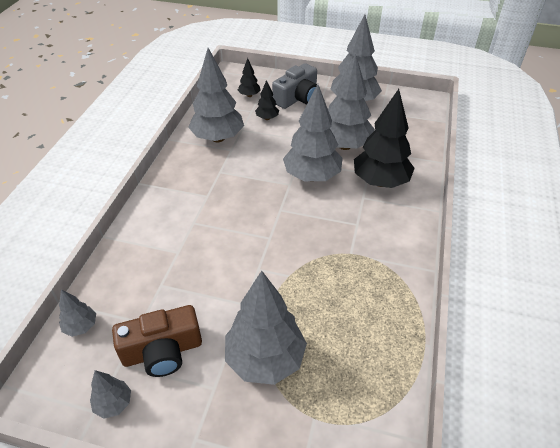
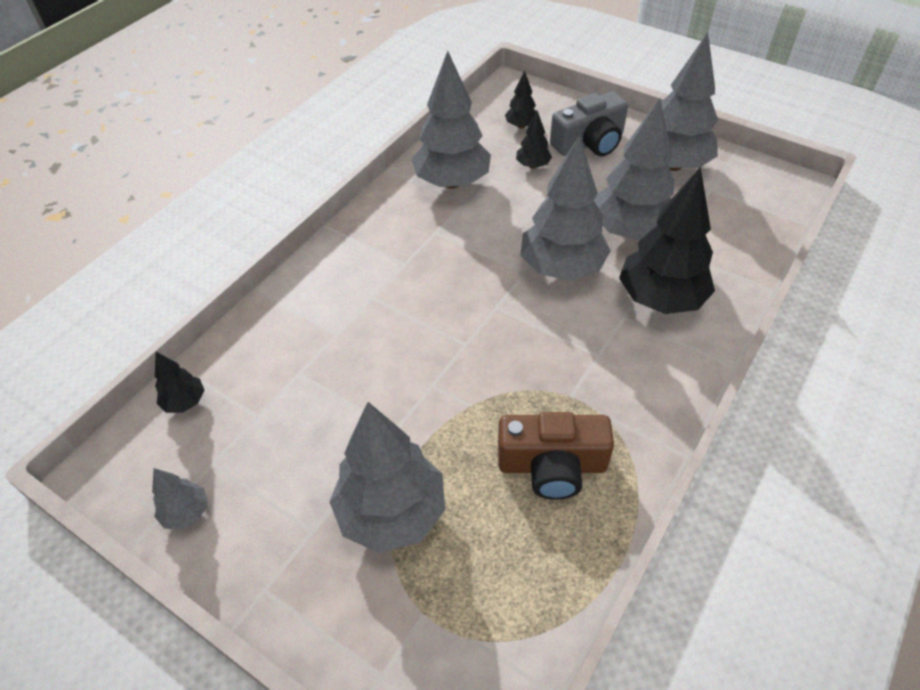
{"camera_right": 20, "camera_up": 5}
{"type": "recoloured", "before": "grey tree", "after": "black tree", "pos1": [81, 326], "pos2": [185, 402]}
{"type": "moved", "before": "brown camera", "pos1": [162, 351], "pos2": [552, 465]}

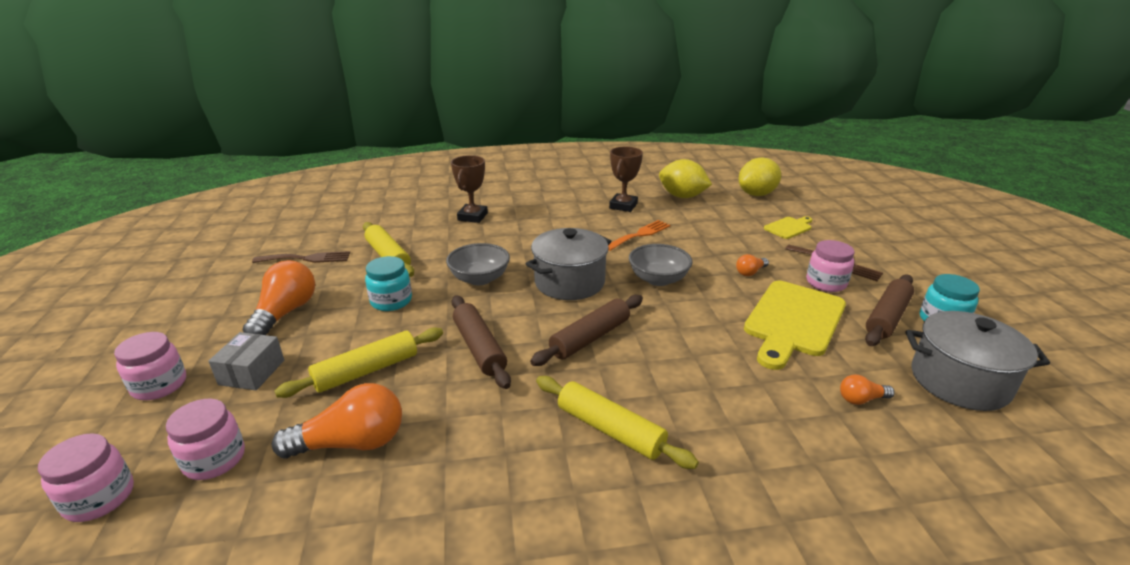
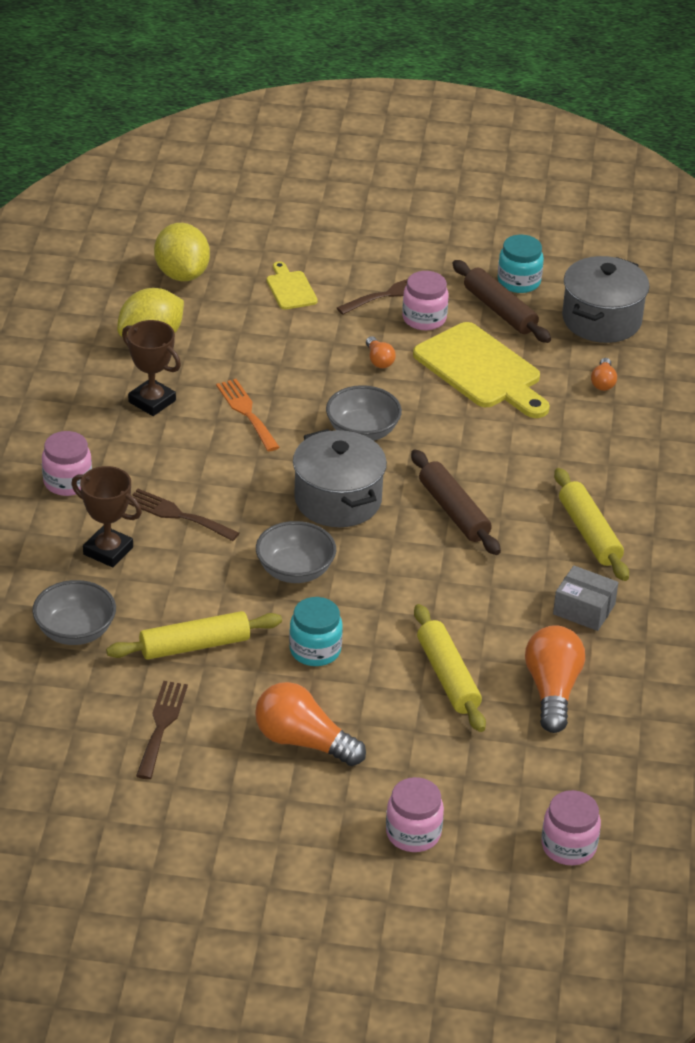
{"camera_right": -75, "camera_up": 10}
{"type": "added", "after": "grey bowl", "pos2": [75, 631]}
{"type": "moved", "before": "pink jar", "pos1": [214, 459], "pos2": [67, 482]}
{"type": "added", "after": "brown fork", "pos2": [177, 515]}
{"type": "moved", "before": "grey box", "pos1": [252, 372], "pos2": [584, 609]}
{"type": "turned", "before": "yellow rolling pin", "pos1": [610, 430], "pos2": [589, 533], "turn": -75}
{"type": "removed", "before": "brown rolling pin", "pos1": [479, 348]}

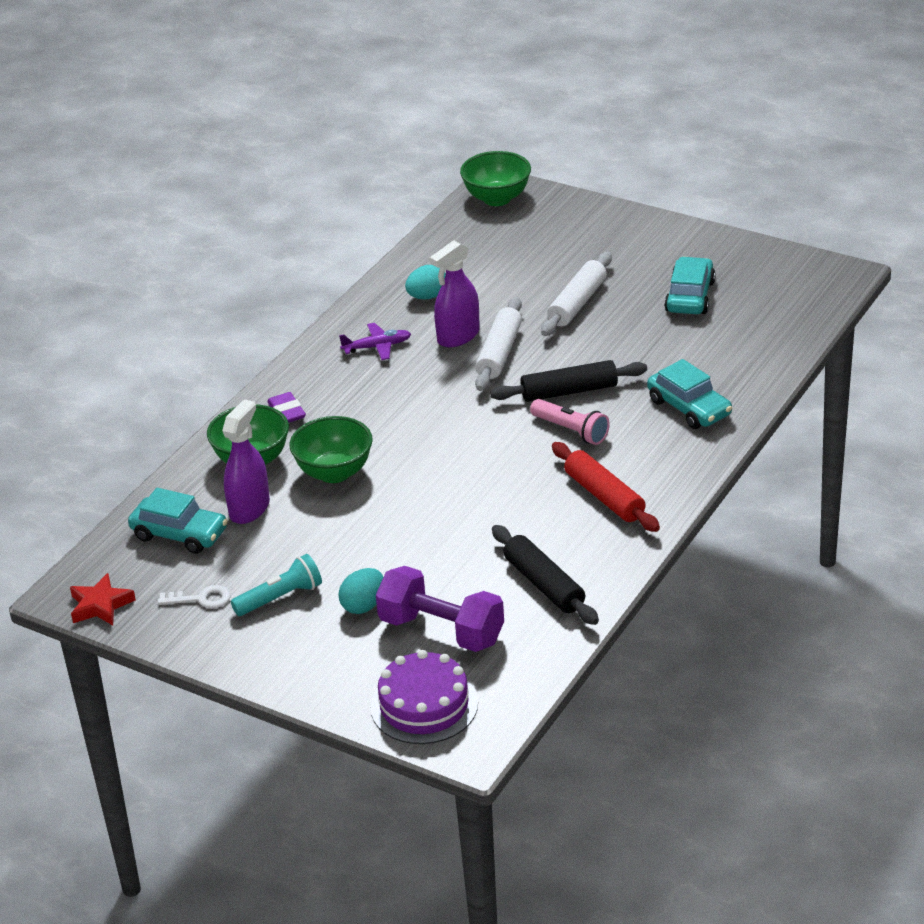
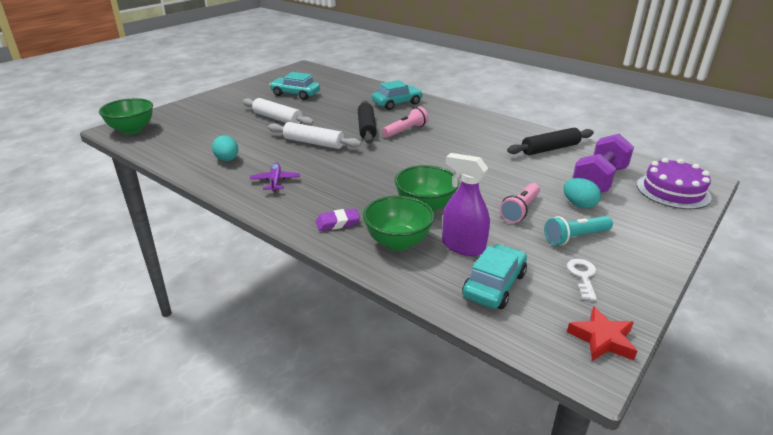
{"camera_right": -85, "camera_up": -5}
{"type": "added", "after": "pink flashlight", "pos2": [520, 210]}
{"type": "turned", "before": "turquoise flashlight", "pos1": [280, 598], "pos2": [575, 237], "turn": -90}
{"type": "removed", "before": "purple spray bottle", "pos1": [458, 336]}
{"type": "removed", "before": "red rolling pin", "pos1": [604, 496]}

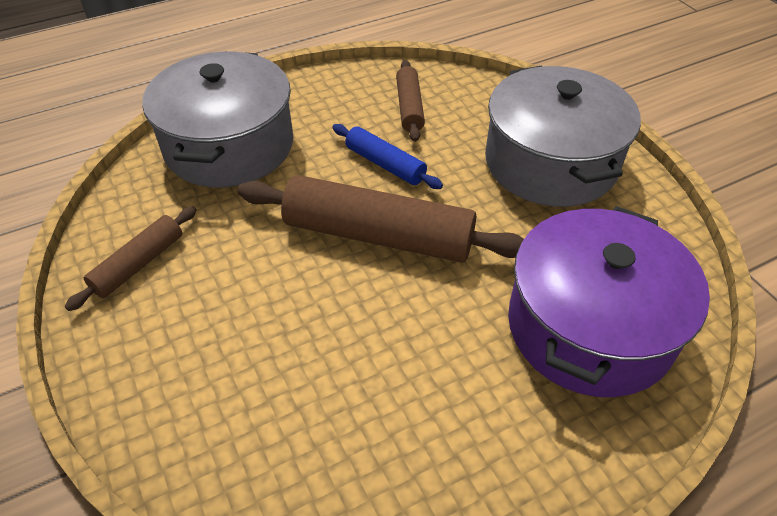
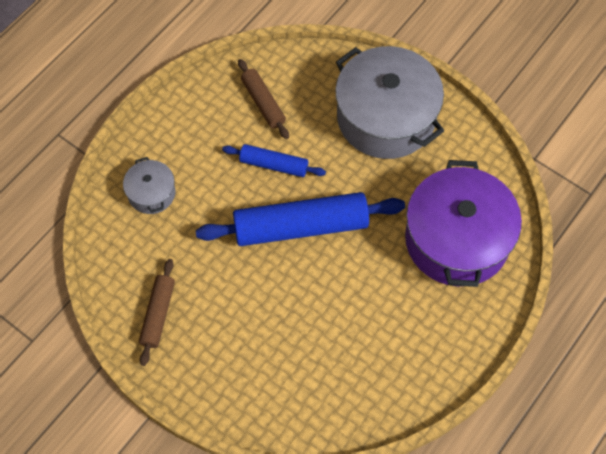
{"camera_right": -25, "camera_up": 15}
{"type": "resized", "before": "grey pot", "pos1": [229, 145], "pos2": [151, 193], "scale": 0.47}
{"type": "recoloured", "before": "brown rolling pin", "after": "blue rolling pin", "pos1": [378, 235], "pos2": [300, 226]}

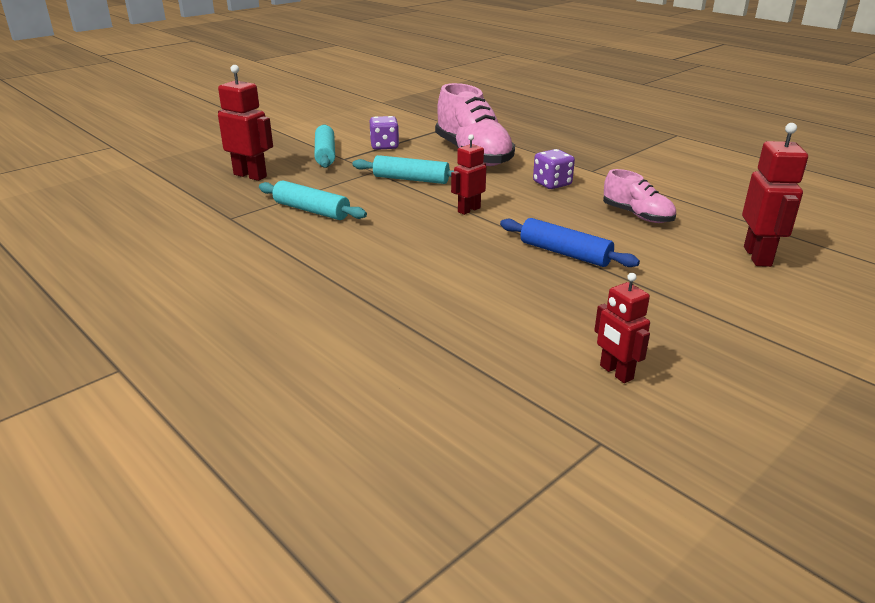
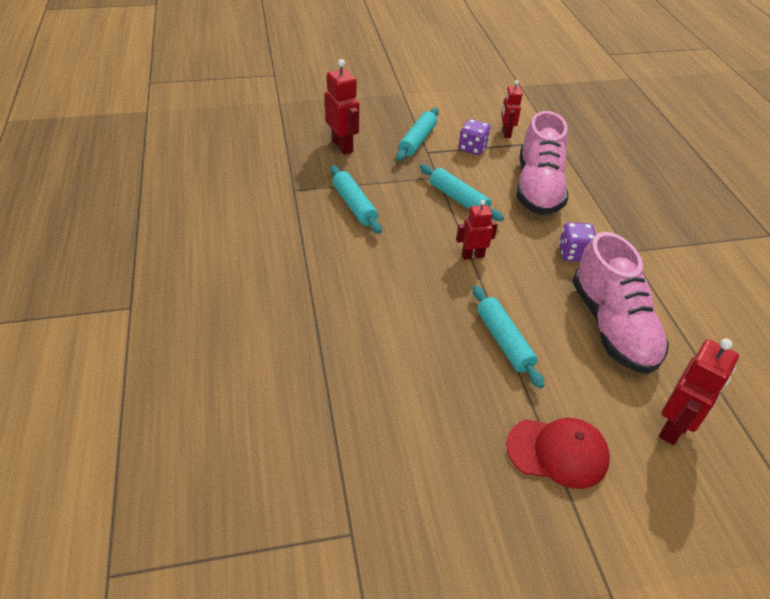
{"camera_right": 30, "camera_up": 15}
{"type": "recoloured", "before": "blue rolling pin", "after": "turquoise rolling pin", "pos1": [565, 253], "pos2": [504, 341]}
{"type": "moved", "before": "red robot", "pos1": [616, 372], "pos2": [506, 133]}
{"type": "added", "after": "red cap", "pos2": [558, 452]}
{"type": "resized", "before": "pink shoe", "pos1": [637, 215], "pos2": [612, 326], "scale": 1.83}

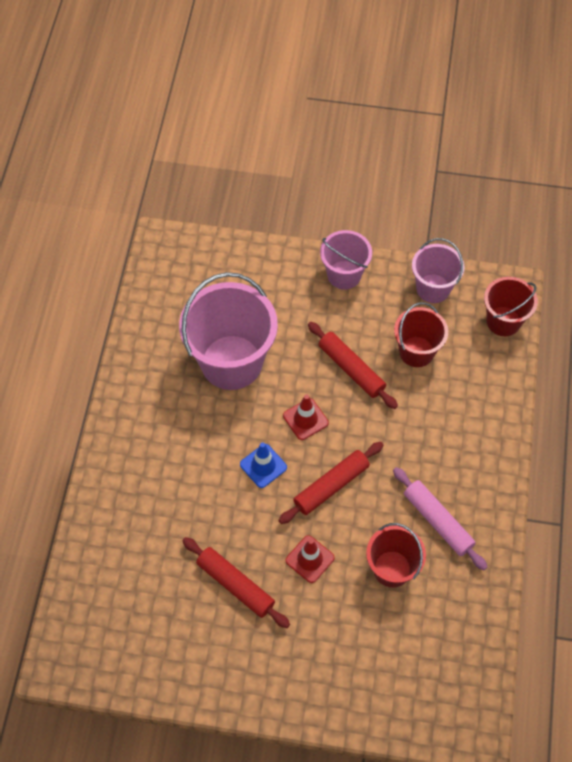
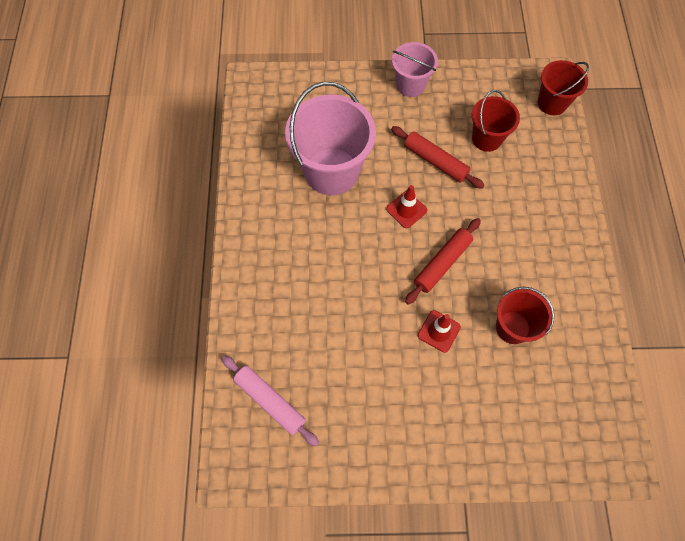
{"camera_right": -10, "camera_up": 5}
{"type": "moved", "before": "pink rolling pin", "pos1": [438, 521], "pos2": [270, 401]}
{"type": "removed", "before": "red rolling pin", "pos1": [235, 585]}
{"type": "removed", "before": "blue traffic cone", "pos1": [263, 466]}
{"type": "removed", "before": "pink bucket", "pos1": [433, 288]}

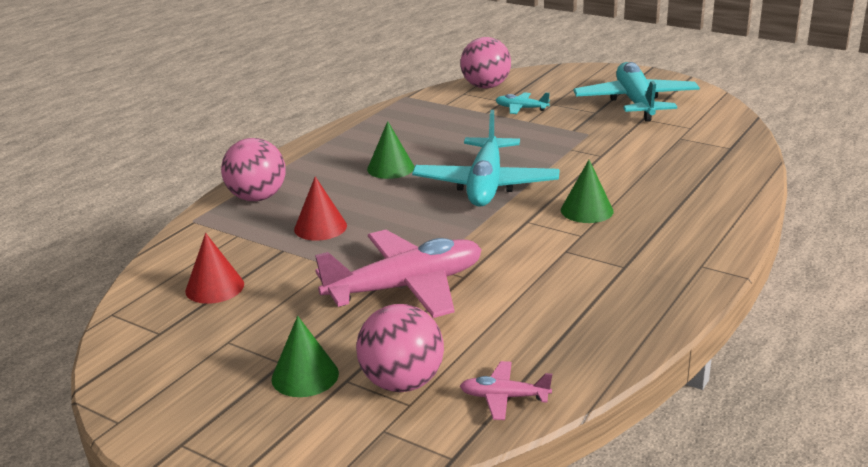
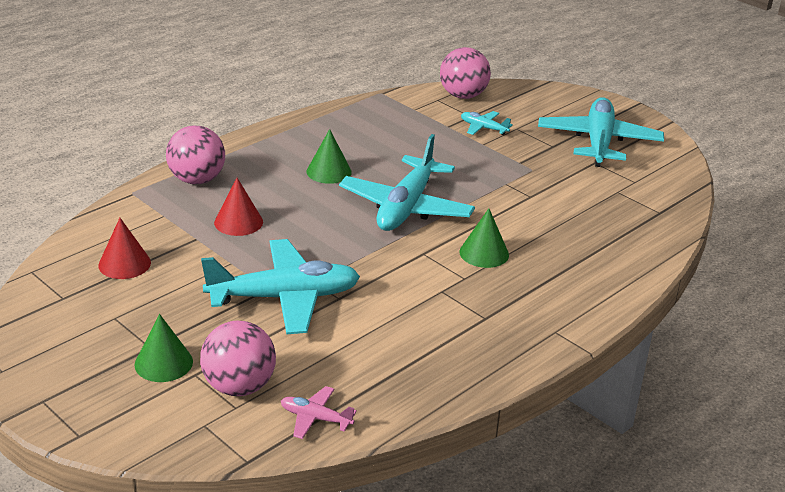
{"camera_right": 10, "camera_up": 5}
{"type": "recoloured", "before": "pink plane", "after": "turquoise plane", "pos1": [406, 287], "pos2": [284, 298]}

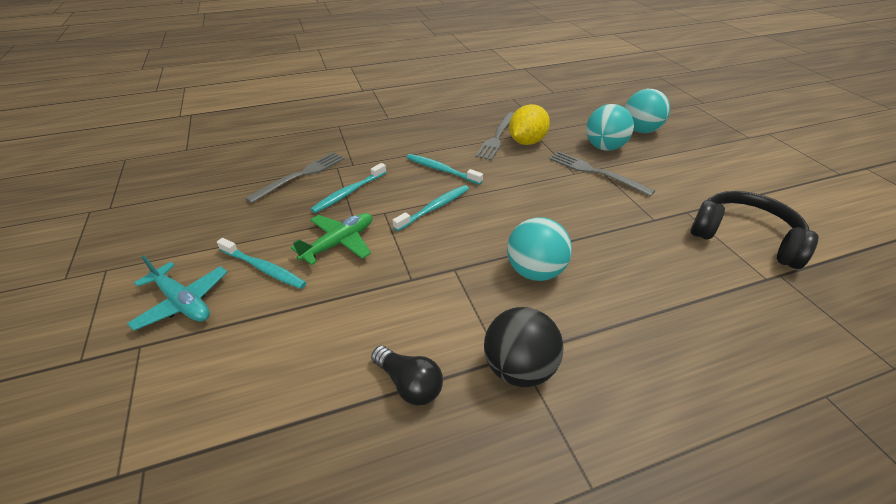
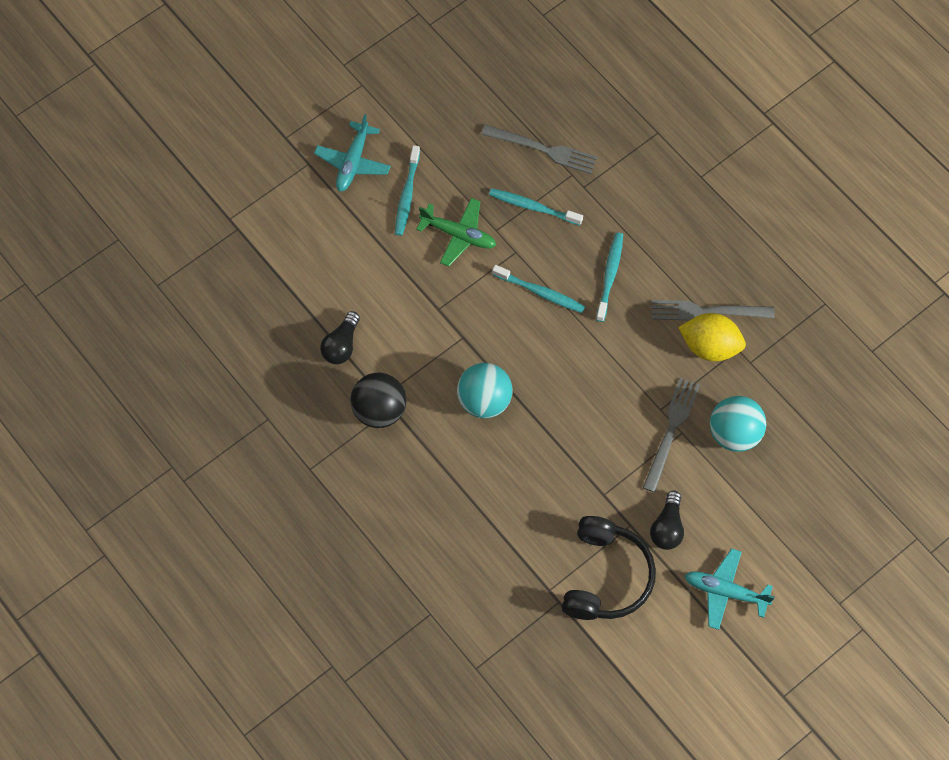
{"camera_right": 70, "camera_up": 25}
{"type": "added", "after": "black light bulb", "pos2": [667, 527]}
{"type": "added", "after": "turquoise plane", "pos2": [725, 592]}
{"type": "removed", "before": "turquoise ball", "pos1": [640, 130]}

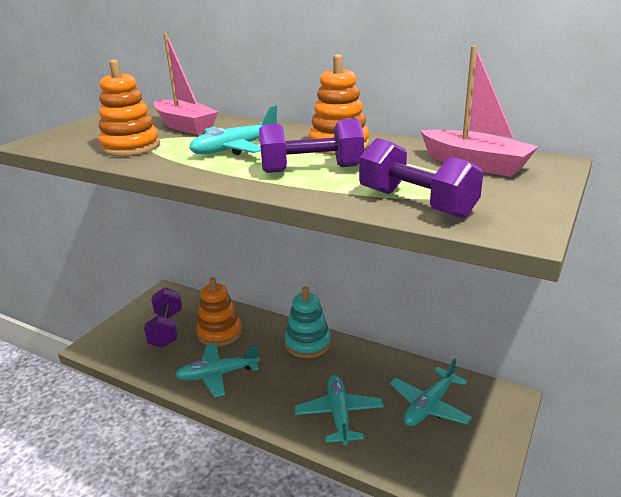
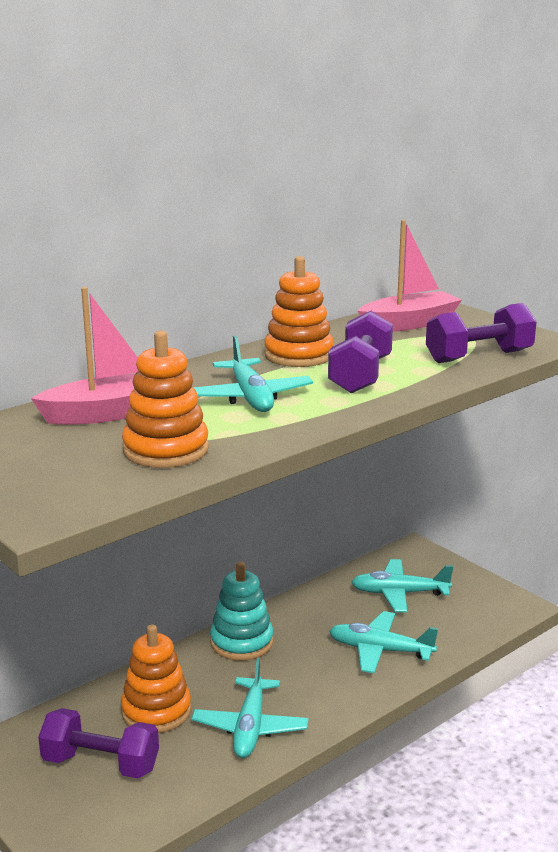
{"camera_right": -70, "camera_up": -5}
{"type": "turned", "before": "turquoise plane", "pos1": [429, 406], "pos2": [399, 593], "turn": 120}

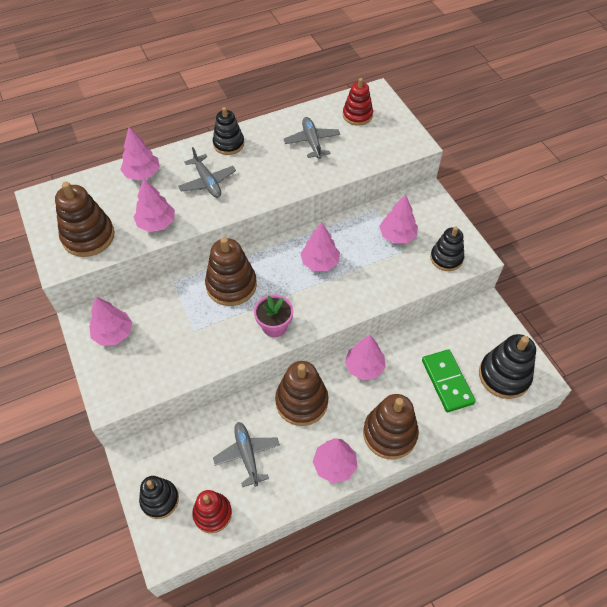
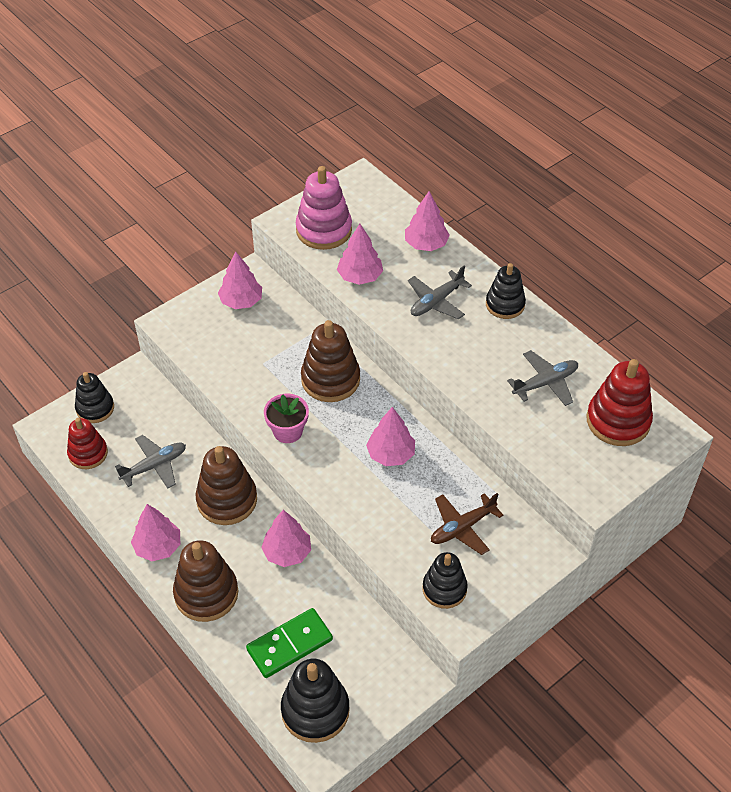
{"camera_right": 75, "camera_up": -5}
{"type": "recoloured", "before": "brown stacking toy", "after": "pink stacking toy", "pos1": [88, 236], "pos2": [324, 230]}
{"type": "replaced", "before": "pink tree", "after": "brown plane", "pos1": [397, 236], "pos2": [462, 528]}
{"type": "resized", "before": "red stacking toy", "pos1": [357, 115], "pos2": [618, 421], "scale": 1.5}

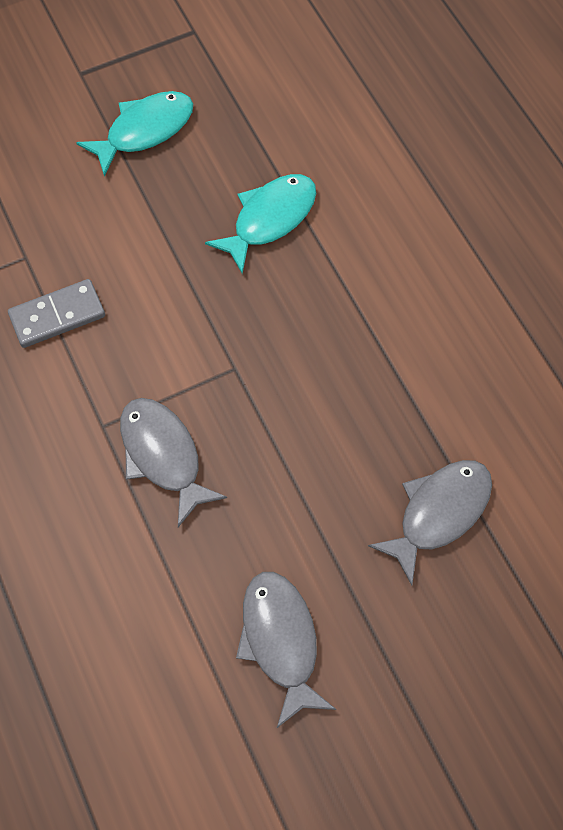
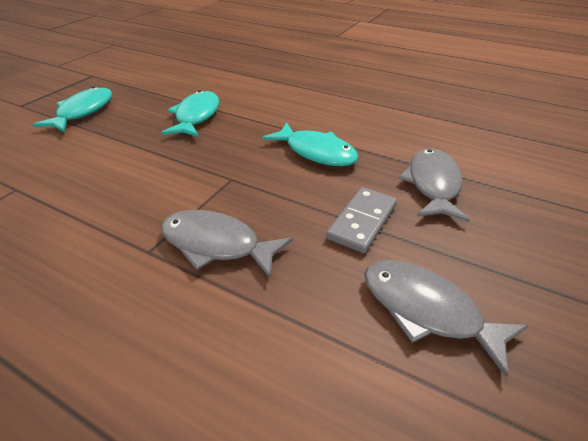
{"camera_right": -35, "camera_up": -25}
{"type": "added", "after": "turquoise fish", "pos2": [316, 152]}
{"type": "moved", "before": "grey domino", "pos1": [57, 315], "pos2": [362, 221]}

